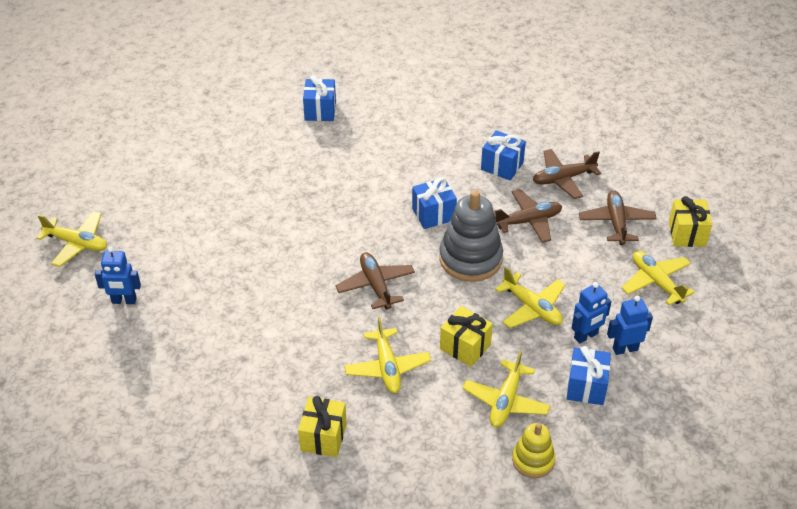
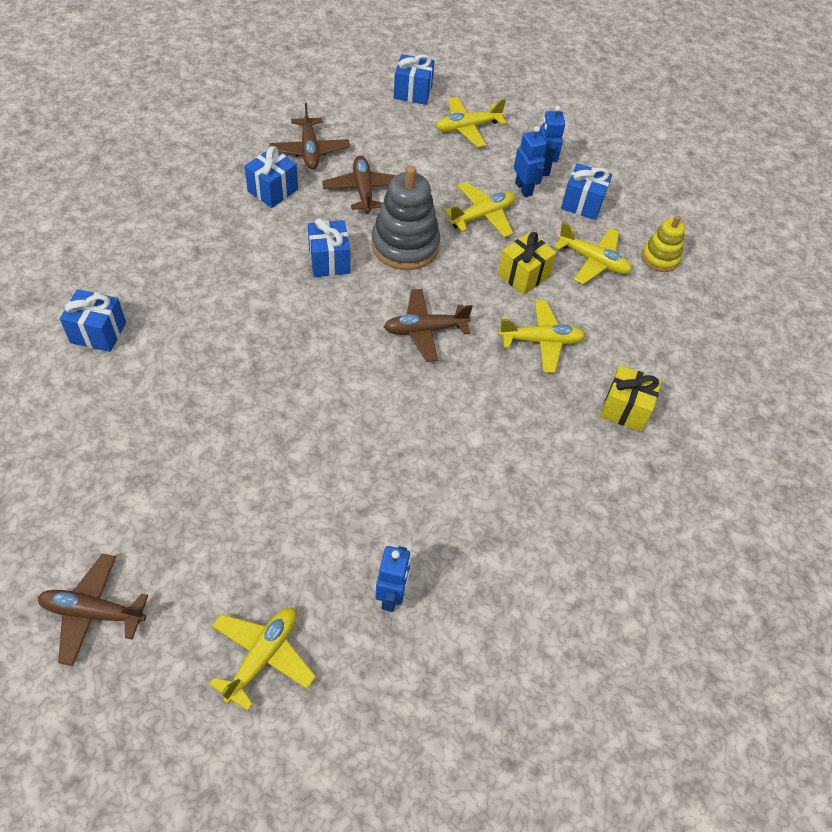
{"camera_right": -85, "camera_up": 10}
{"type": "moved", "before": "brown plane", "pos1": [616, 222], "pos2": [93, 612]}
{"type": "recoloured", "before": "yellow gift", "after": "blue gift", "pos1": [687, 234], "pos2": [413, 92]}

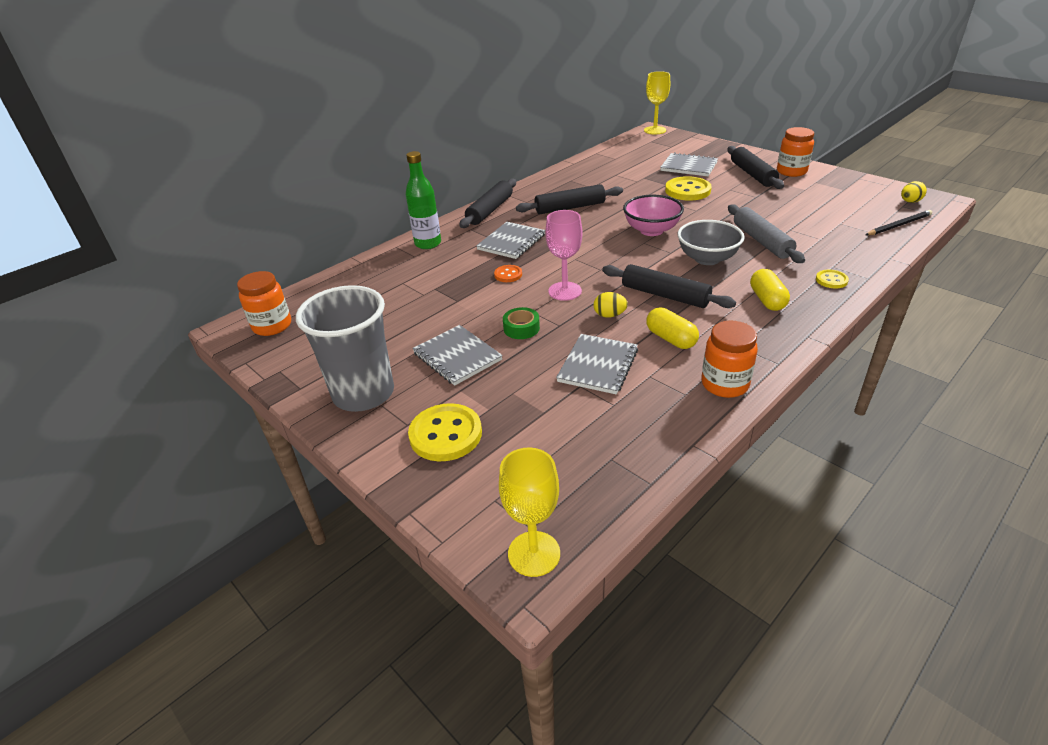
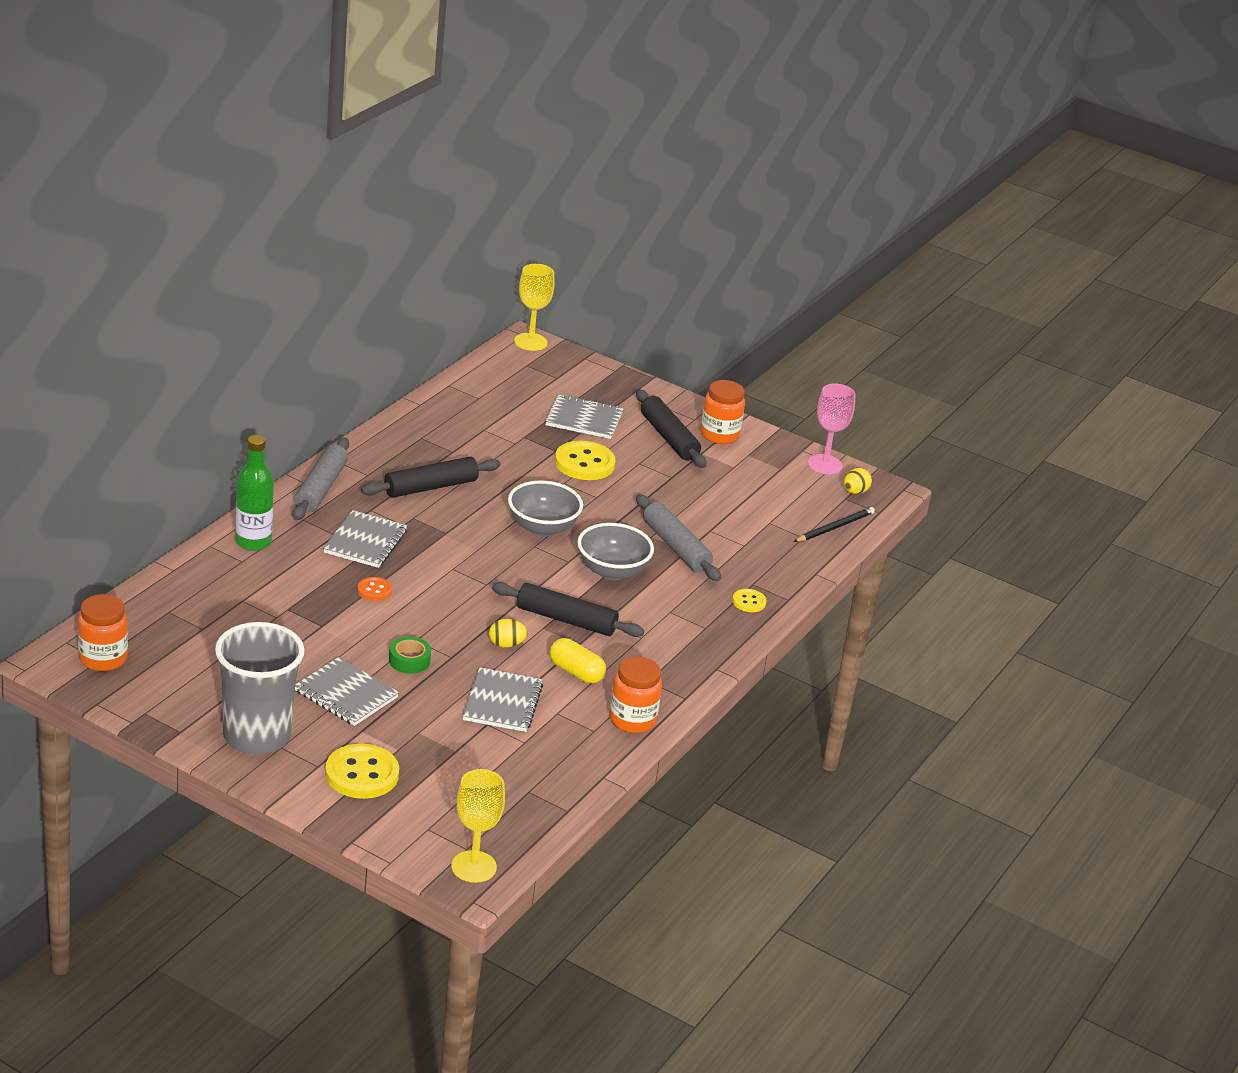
{"camera_right": -20, "camera_up": -5}
{"type": "recoloured", "before": "black rolling pin", "after": "grey rolling pin", "pos1": [490, 210], "pos2": [321, 488]}
{"type": "recoloured", "before": "pink bowl", "after": "grey bowl", "pos1": [651, 230], "pos2": [542, 527]}
{"type": "moved", "before": "pink goblet", "pos1": [565, 291], "pos2": [825, 464]}
{"type": "removed", "before": "yellow capsule", "pos1": [767, 300]}

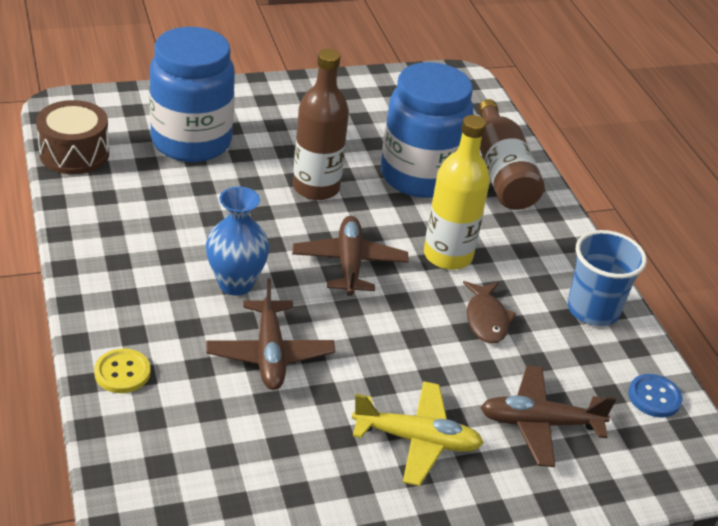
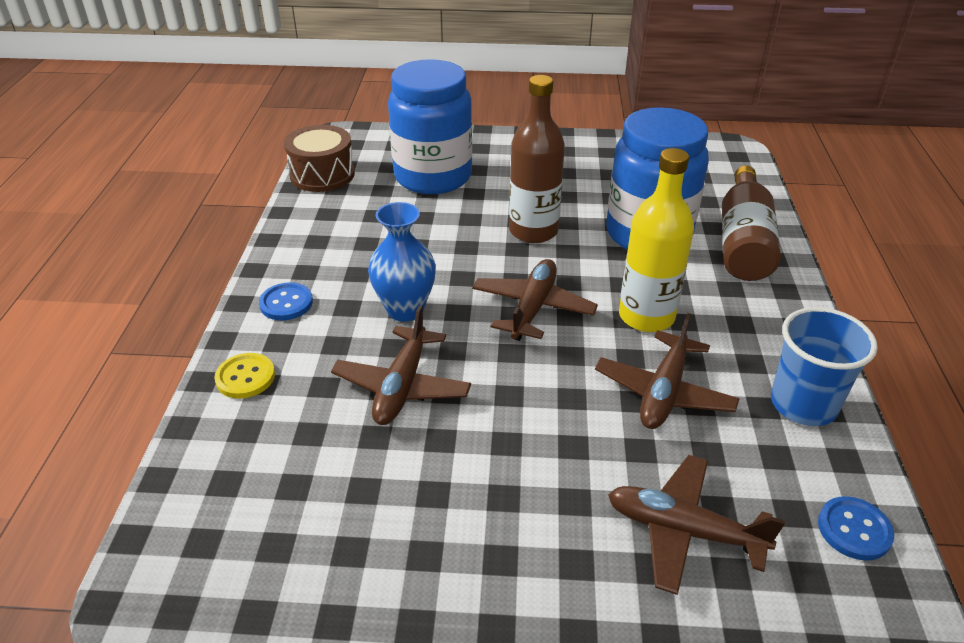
{"camera_right": 25, "camera_up": 0}
{"type": "added", "after": "blue button", "pos2": [286, 303]}
{"type": "replaced", "before": "brown fish", "after": "brown plane", "pos1": [486, 319], "pos2": [664, 392]}
{"type": "removed", "before": "yellow plane", "pos1": [417, 440]}

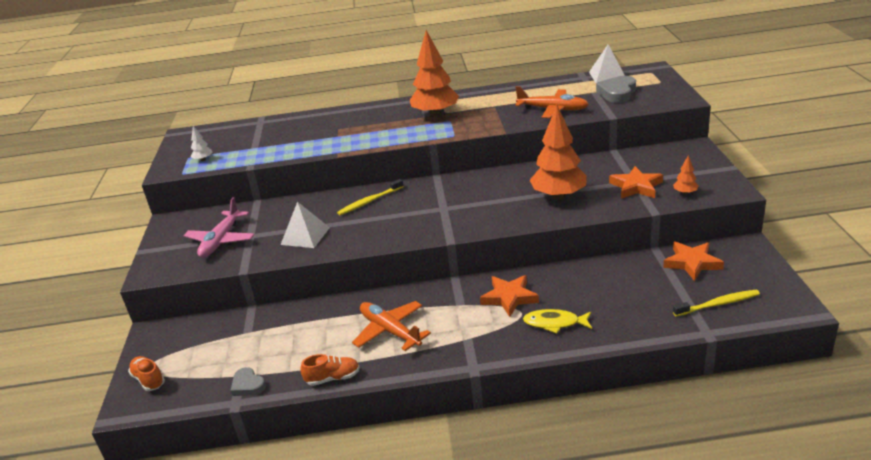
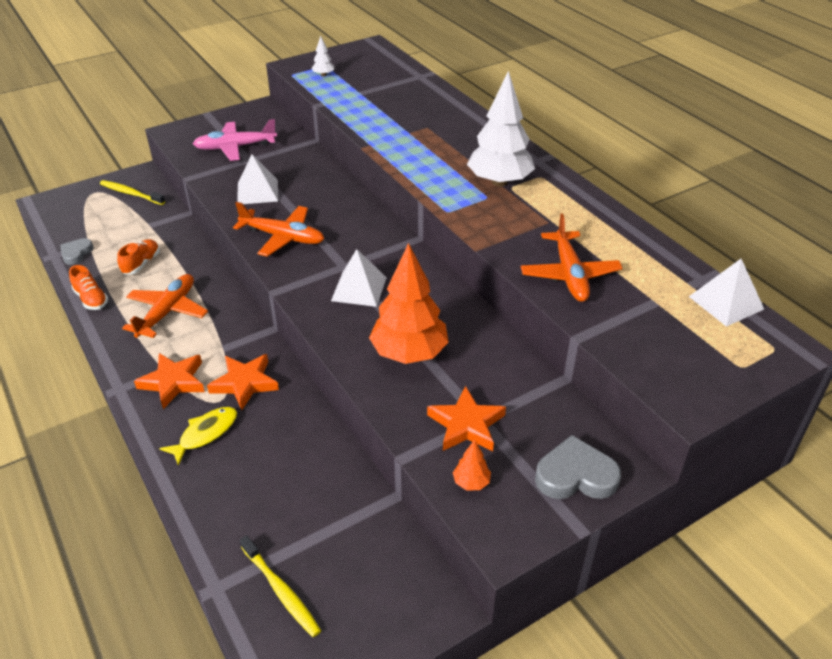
{"camera_right": 60, "camera_up": 10}
{"type": "moved", "before": "yellow toothbrush", "pos1": [369, 201], "pos2": [131, 193]}
{"type": "moved", "before": "orange shoe", "pos1": [149, 380], "pos2": [141, 264]}
{"type": "moved", "before": "orange star", "pos1": [692, 263], "pos2": [173, 382]}
{"type": "turned", "before": "yellow fish", "pos1": [554, 323], "pos2": [205, 434], "turn": 60}
{"type": "added", "after": "orange plane", "pos2": [282, 237]}
{"type": "added", "after": "white pyramid", "pos2": [359, 289]}
{"type": "recoloured", "before": "orange tree", "after": "white tree", "pos1": [435, 114], "pos2": [499, 182]}
{"type": "moved", "before": "grey heart", "pos1": [617, 93], "pos2": [575, 475]}

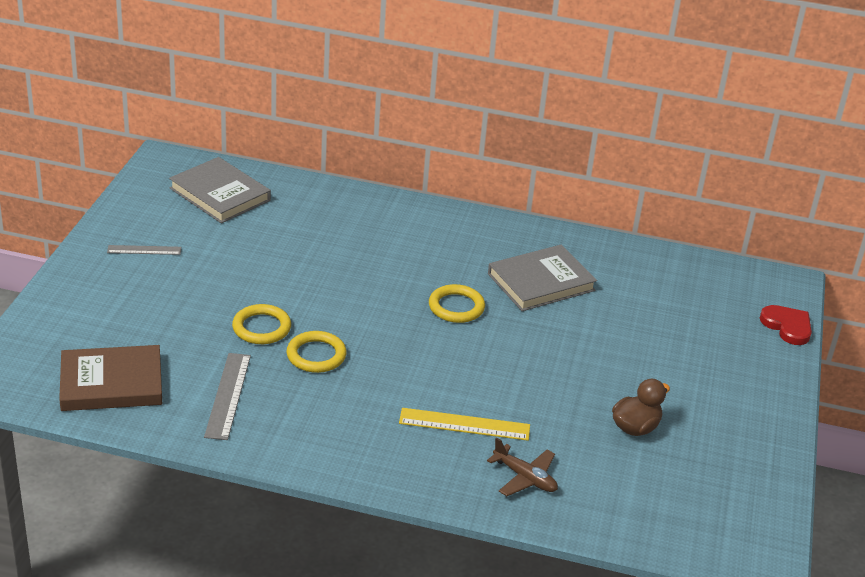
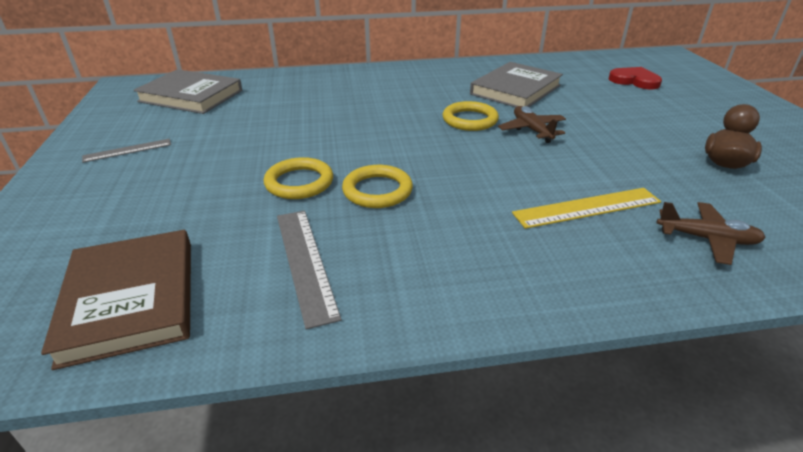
{"camera_right": -20, "camera_up": 0}
{"type": "turned", "before": "brown book", "pos1": [111, 383], "pos2": [131, 299], "turn": -75}
{"type": "added", "after": "brown plane", "pos2": [532, 130]}
{"type": "moved", "before": "red heart", "pos1": [787, 326], "pos2": [634, 81]}

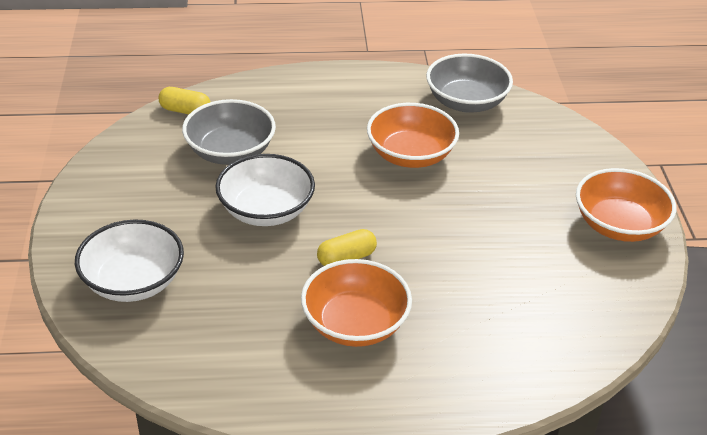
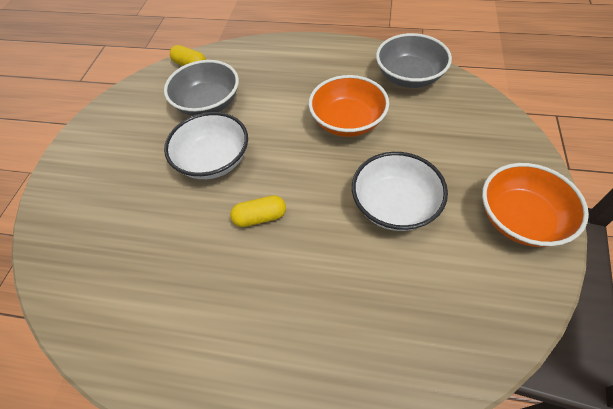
{"camera_right": 20, "camera_up": 15}
{"type": "moved", "before": "white bowl", "pos1": [133, 282], "pos2": [394, 205]}
{"type": "removed", "before": "orange bowl", "pos1": [355, 324]}

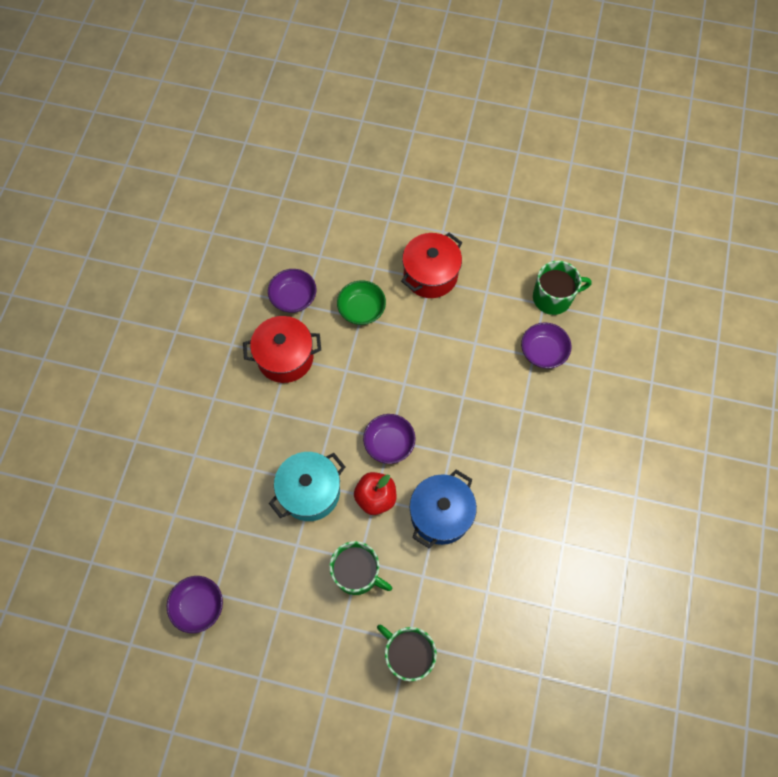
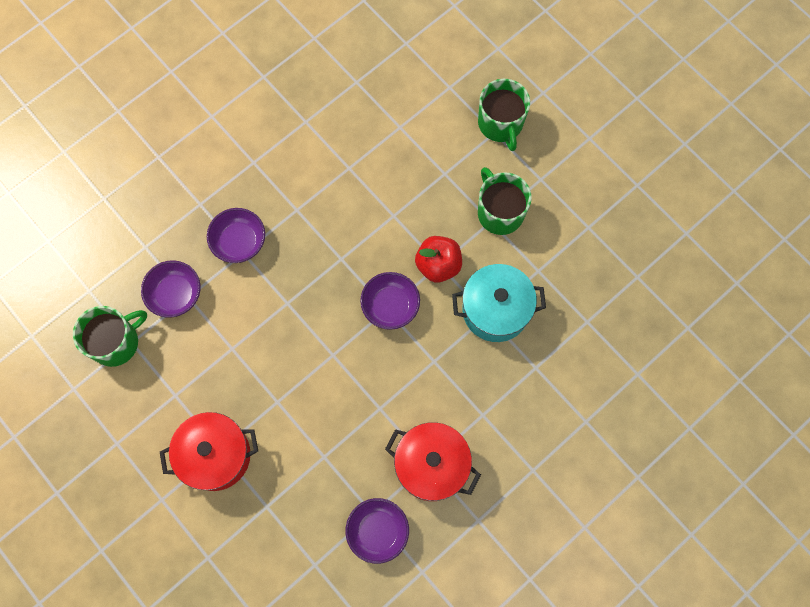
{"camera_right": -145, "camera_up": 5}
{"type": "turned", "before": "green mug", "pos1": [553, 297], "pos2": [116, 342], "turn": 120}
{"type": "moved", "before": "purple bowl", "pos1": [198, 606], "pos2": [239, 242]}
{"type": "removed", "before": "green bowl", "pos1": [361, 309]}
{"type": "removed", "before": "blue pot", "pos1": [440, 514]}

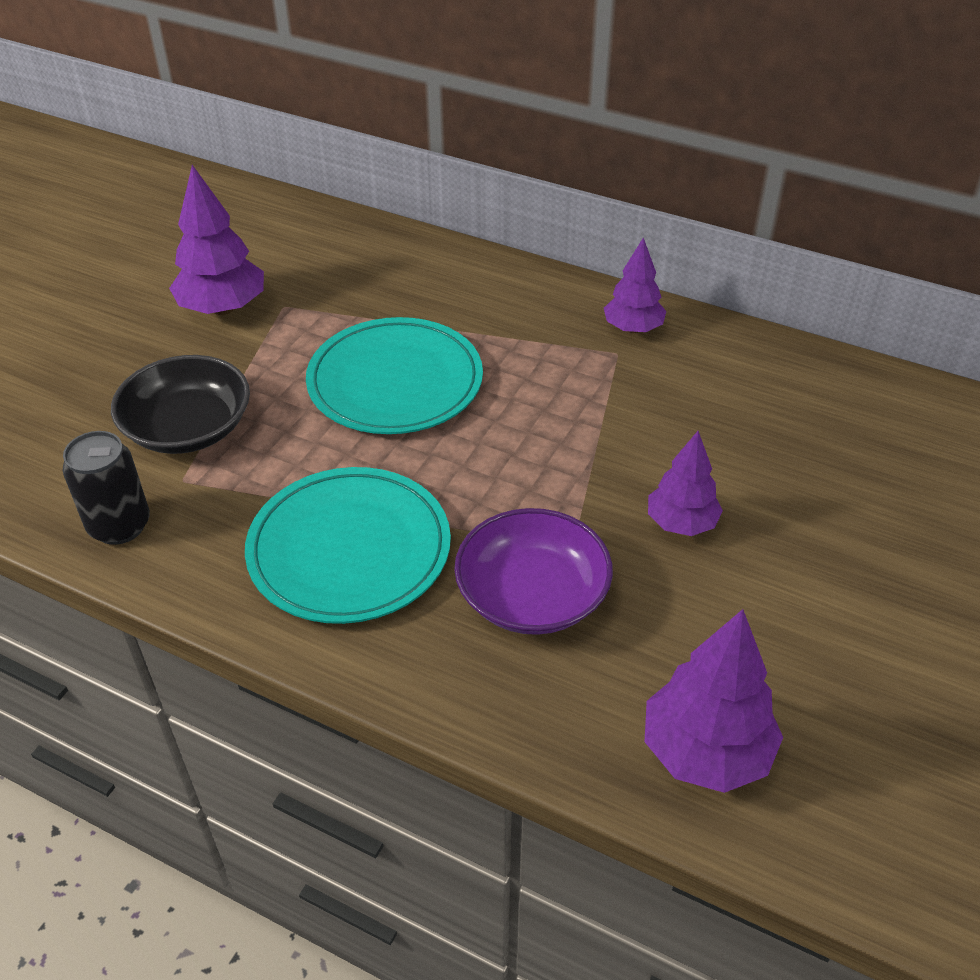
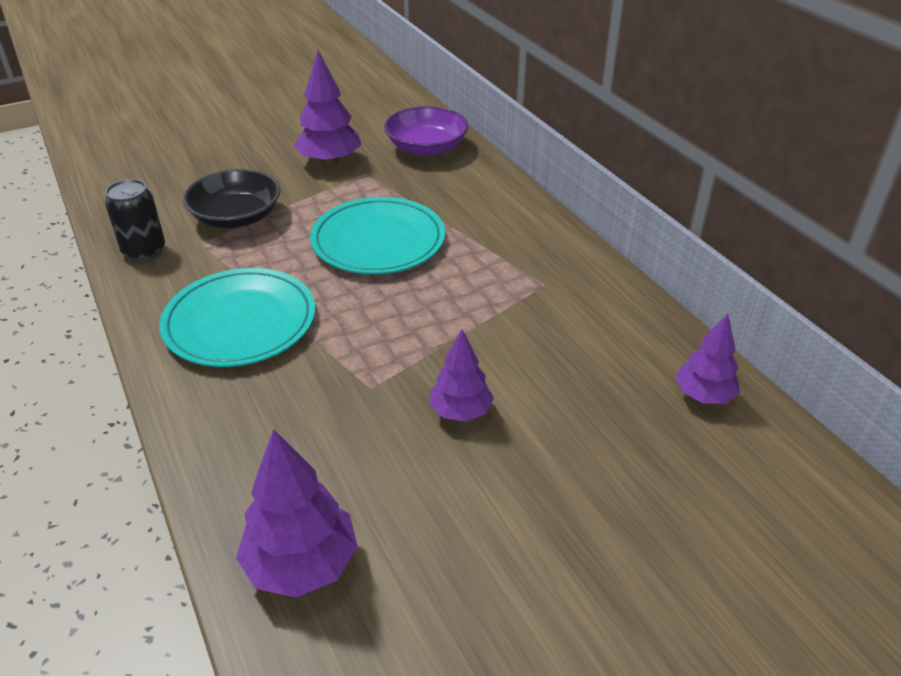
{"camera_right": 35, "camera_up": -5}
{"type": "moved", "before": "purple bowl", "pos1": [532, 595], "pos2": [426, 147]}
{"type": "moved", "before": "purple tree", "pos1": [633, 328], "pos2": [703, 396]}

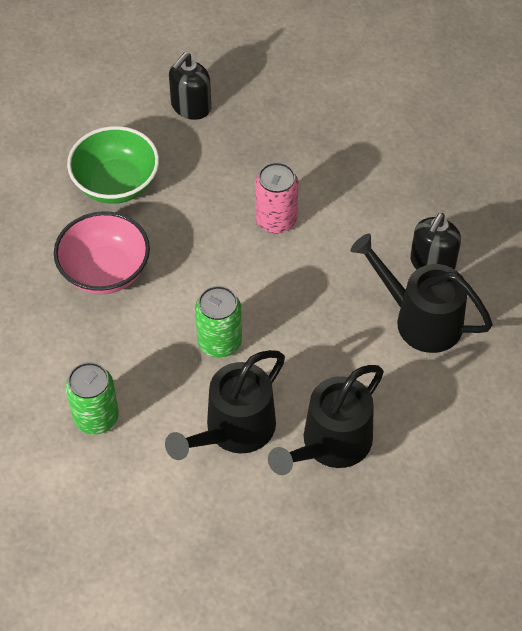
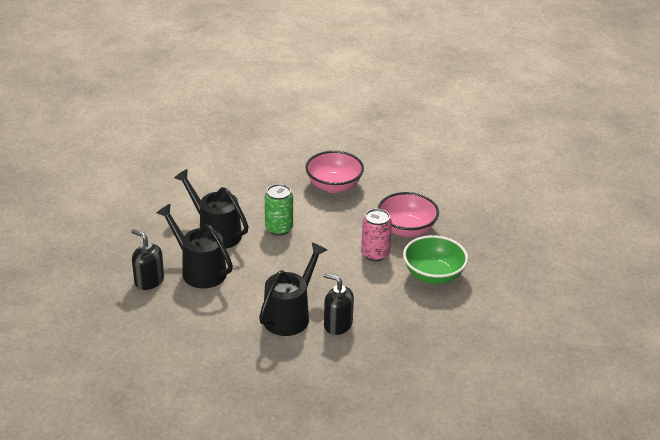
{"camera_right": 90, "camera_up": -20}
{"type": "moved", "before": "black soap dispenser", "pos1": [191, 107], "pos2": [149, 281]}
{"type": "added", "after": "pink bowl", "pos2": [406, 229]}
{"type": "moved", "before": "green bowl", "pos1": [116, 184], "pos2": [433, 275]}
{"type": "removed", "before": "green can", "pos1": [96, 417]}

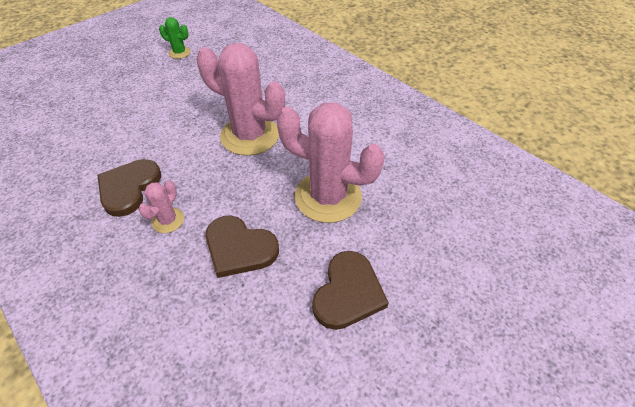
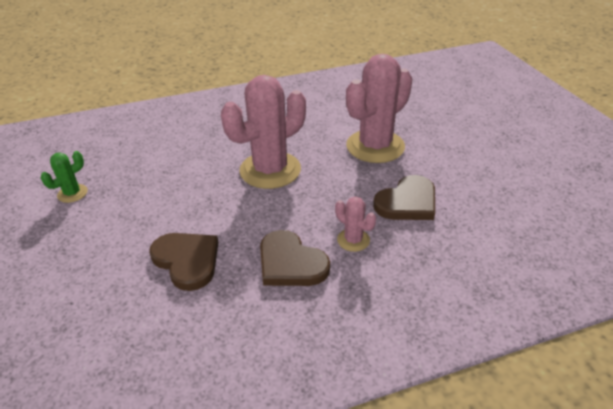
{"camera_right": -65, "camera_up": -10}
{"type": "moved", "before": "brown heart", "pos1": [348, 292], "pos2": [187, 260]}

